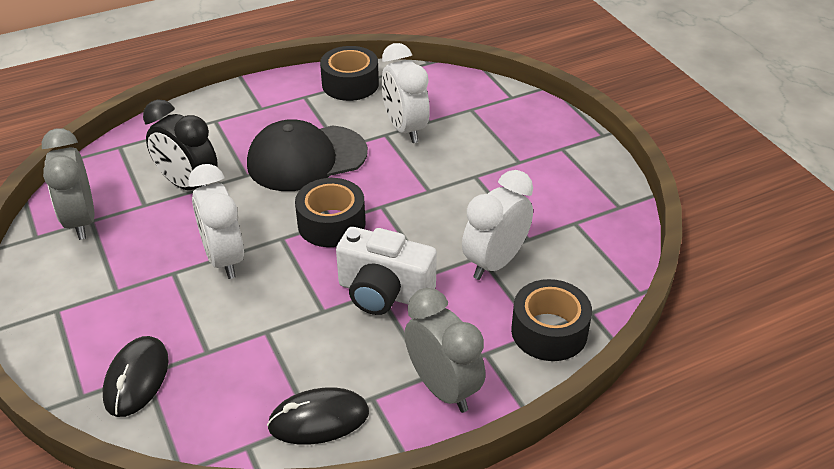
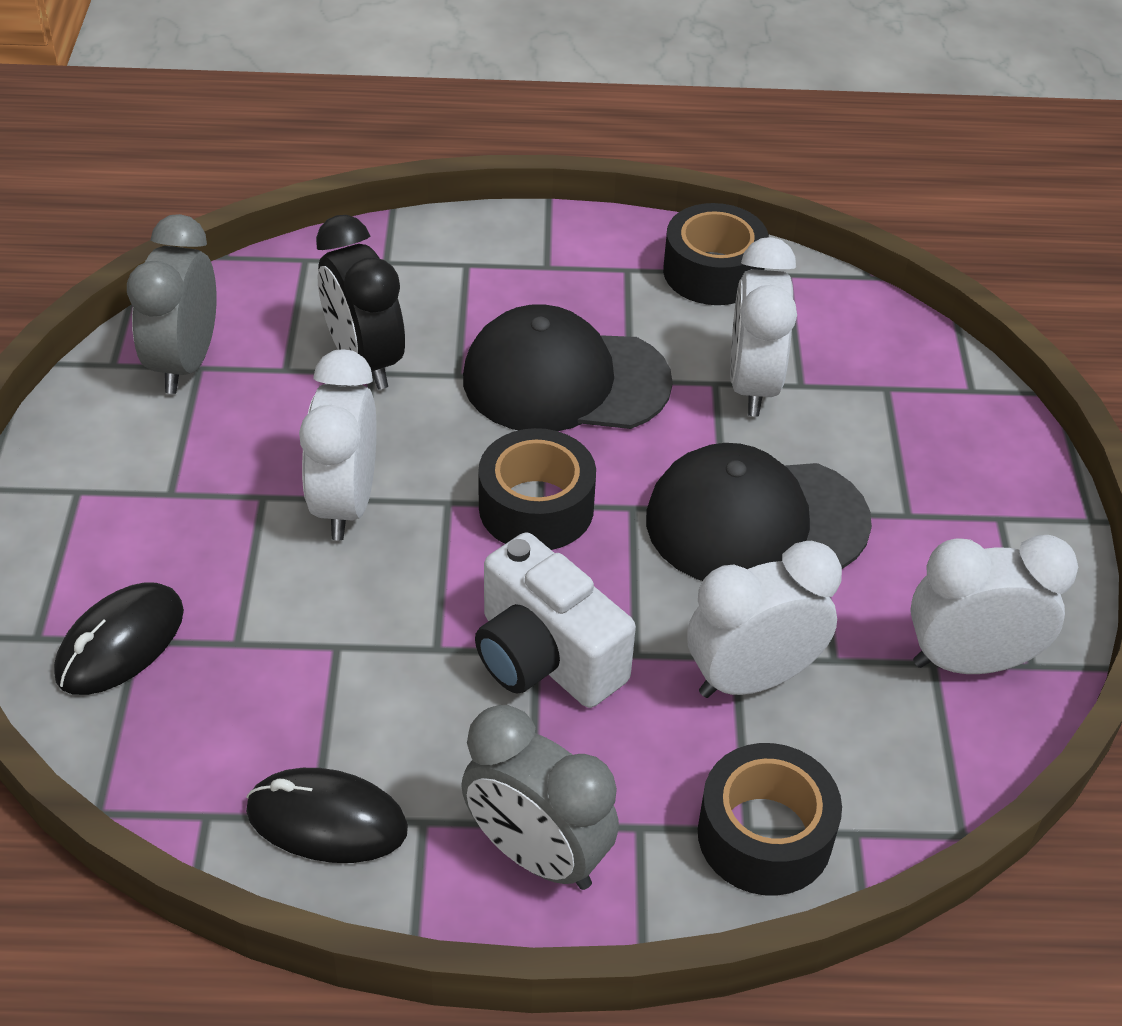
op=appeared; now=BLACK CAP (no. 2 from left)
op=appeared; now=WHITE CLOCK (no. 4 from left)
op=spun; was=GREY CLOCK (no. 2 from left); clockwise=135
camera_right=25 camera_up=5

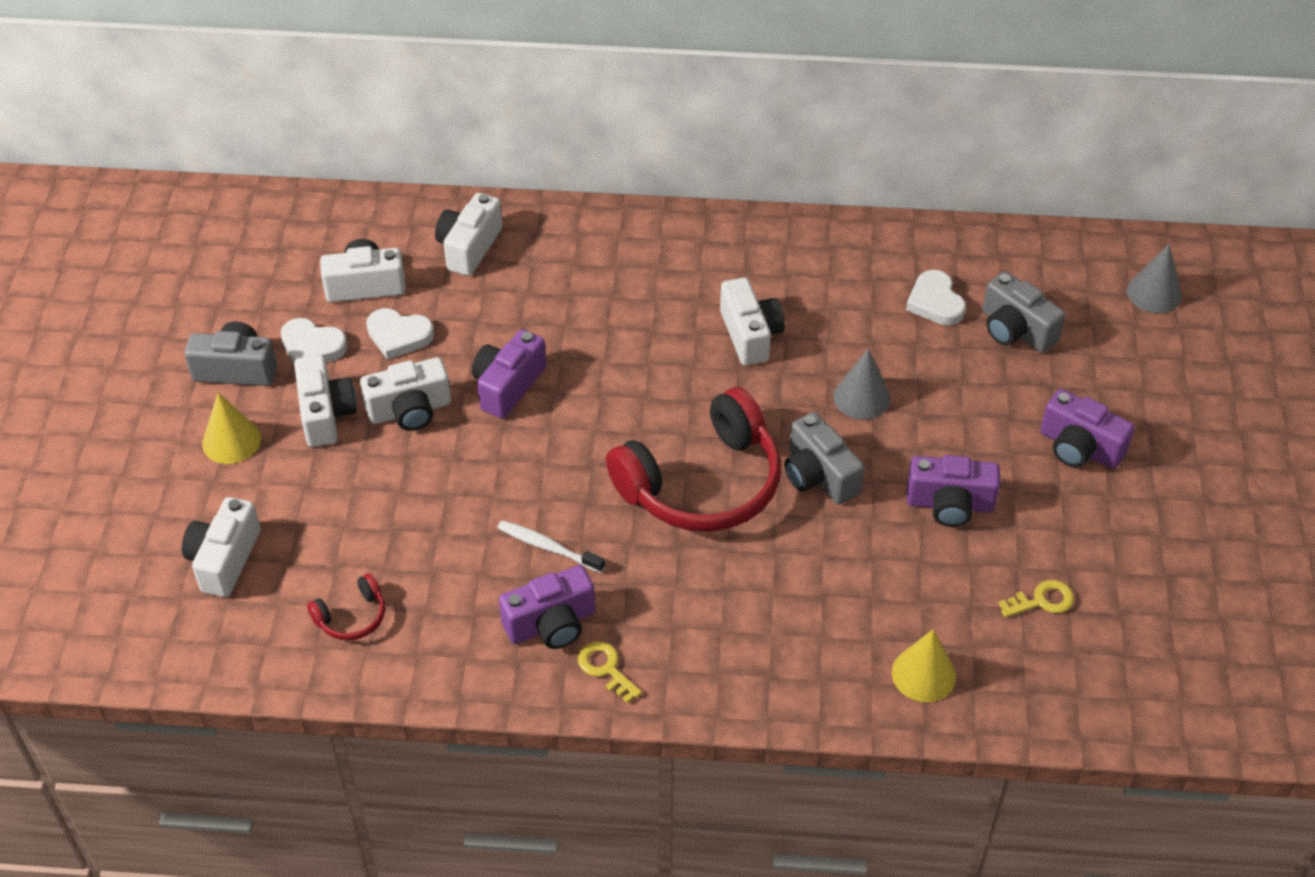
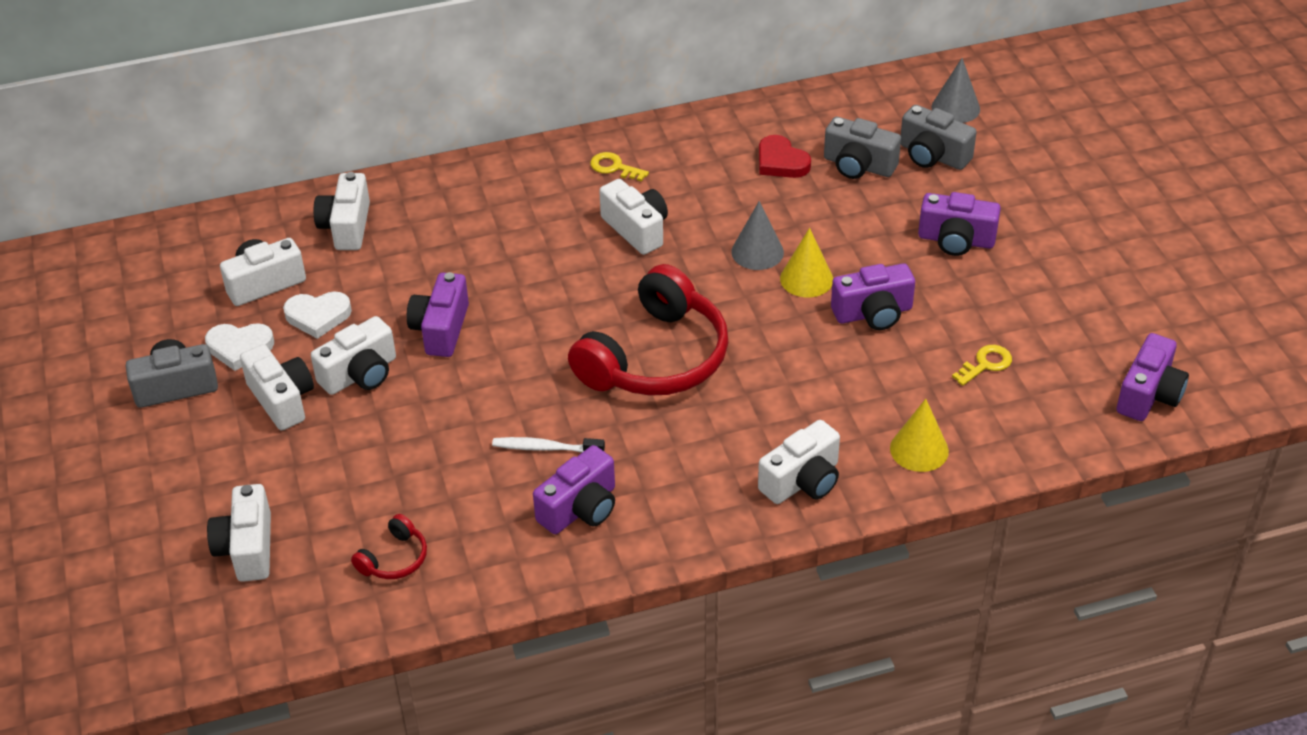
op=appeared; now=WHITE CAMERA (no. 7 from left)
op=appeared; now=PURPLE CAMERA (no. 5 from left)
op=relocated; was=YELLOW CONE (no. 1 from left)
op=relocated; was=YELLOW KEY (no. 1 from left)
op=relocated; was=GREY CAMERA (no. 2 from left in the first image); now=GREY CAMERA (no. 3 from left)
op=colour; was=WHITE HEART (no. 3 from left); now=RED HEART
camera_right=-20 camera_up=-5

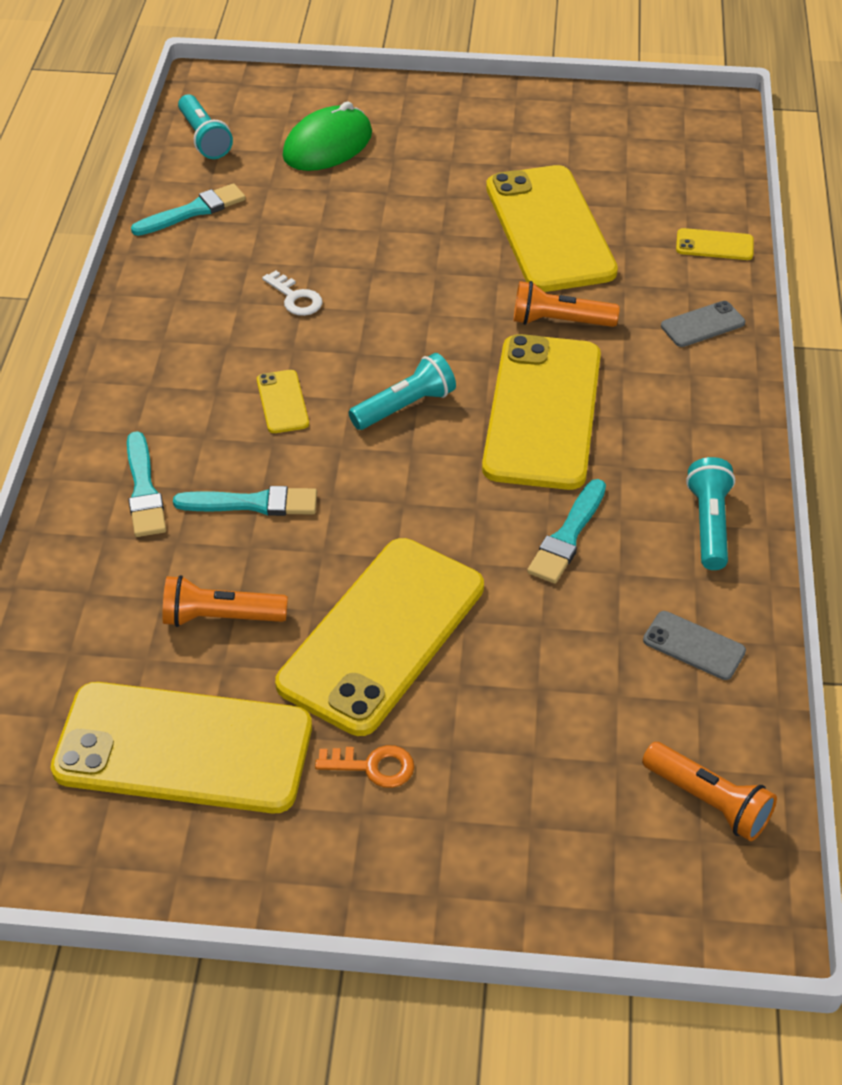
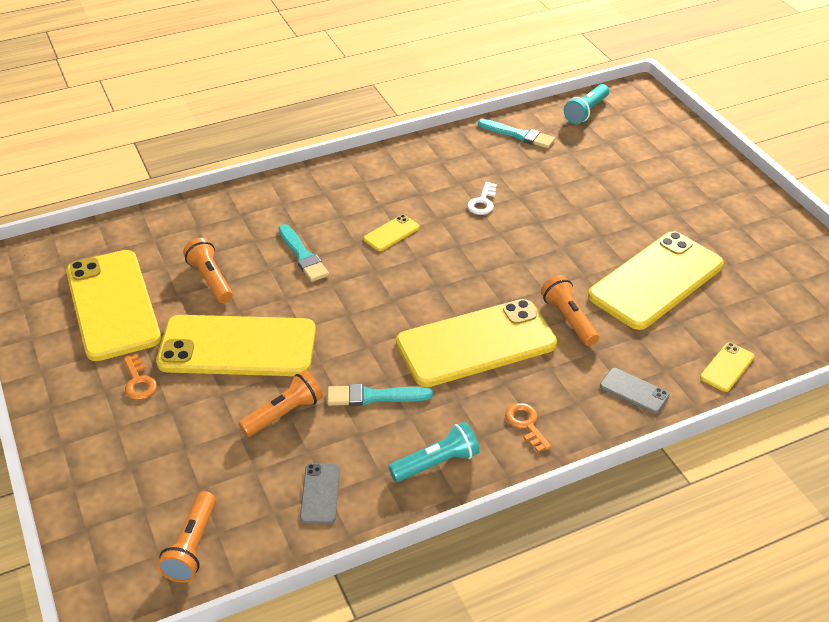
op=missing; was=TURQUOISE BRUSH (no. 1 from left)
op=missing; was=GREEN MOUSE
op=missing; was=TURQUOISE FLASHLIGHT (no. 2 from left)
op=appeared; now=ORANGE FLASHLIGHT (no. 3 from left)
op=appeared; now=ORANGE KEY (no. 2 from left)
op=spun; was=YELLOW PHONE (no. 6 from left); clockwise=60
camera_right=60 camera_up=-5

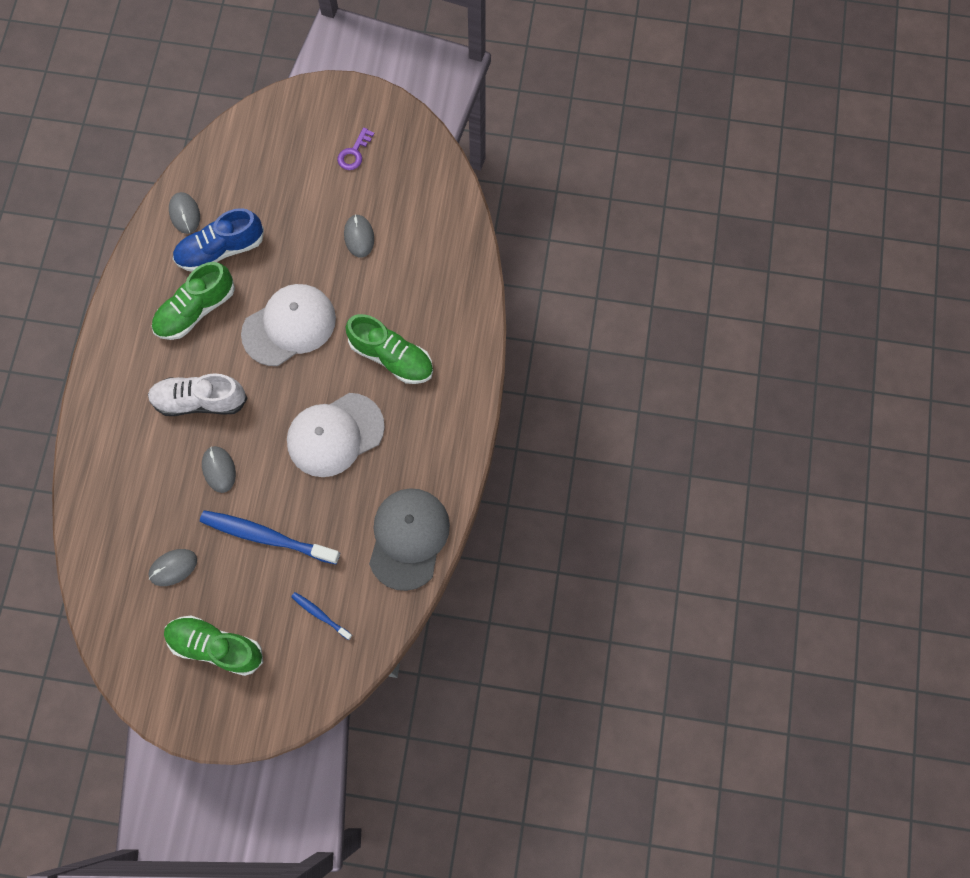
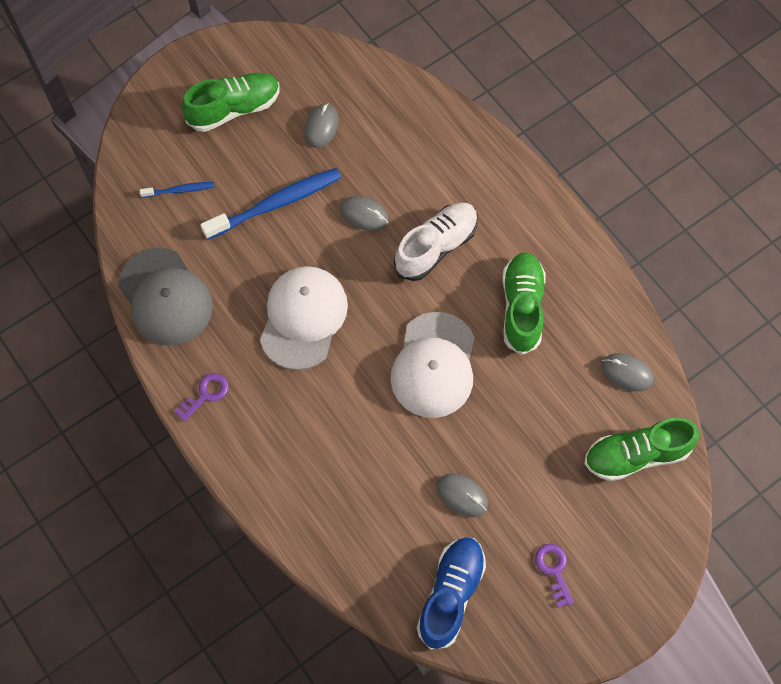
op=appeared; now=PURPLE KEY (no. 1 from left)
op=relocated; was=BLUE SHOE
op=relocated; was=GREEN SHOE (no. 3 from left)
camera_right=135 camera_up=-5

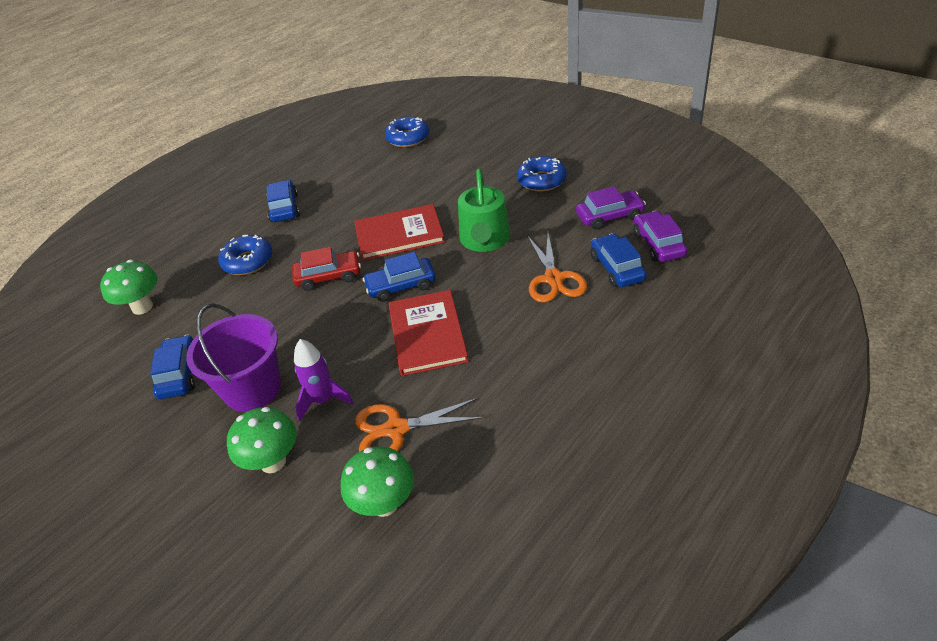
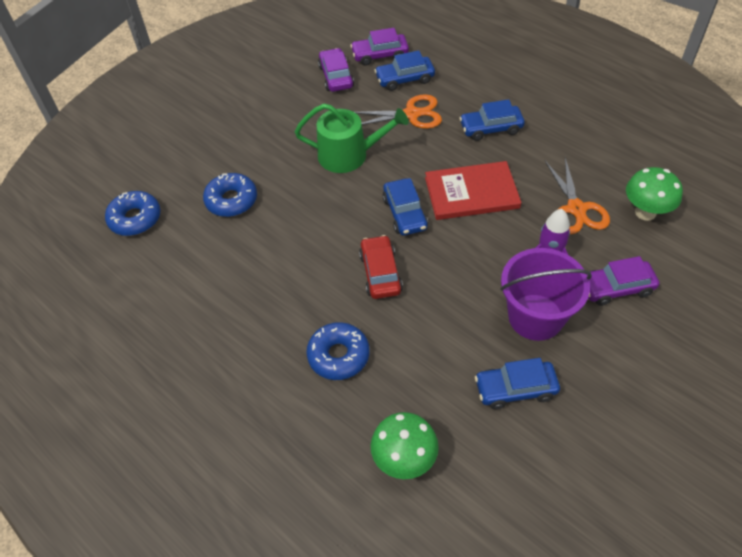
op=missing; was=RED BOOK (no. 1 from left)
op=relocated; was=BLUE CAR (no. 2 from left in the first image); now=BLUE CAR (no. 3 from left)
op=relocated; was=BLUE DONUT (no. 3 from left in the first image); now=BLUE DONUT (no. 2 from left)
op=exchanged; was=GREEN MUSHROOM (no. 2 from left); now=PURPLE CAR (no. 3 from left)
camera_right=-90 camera_up=10

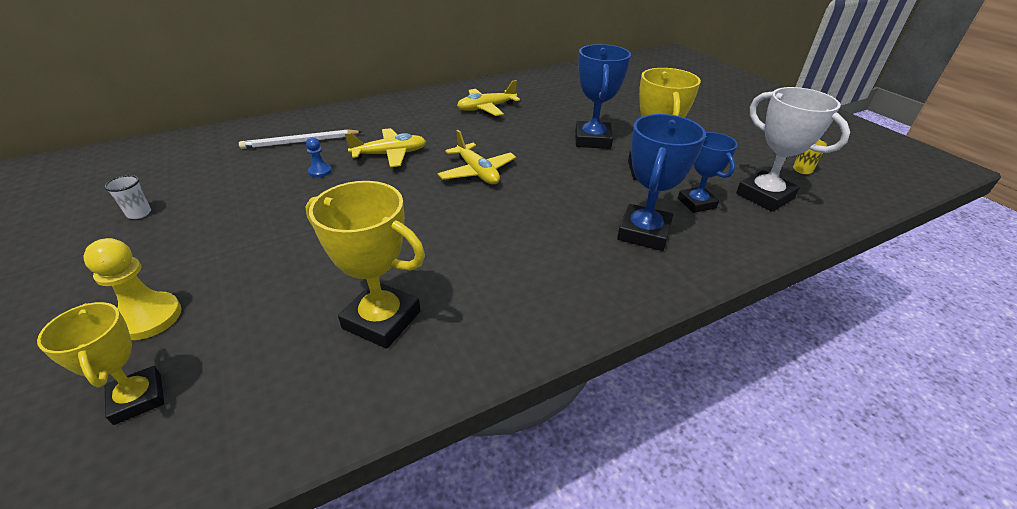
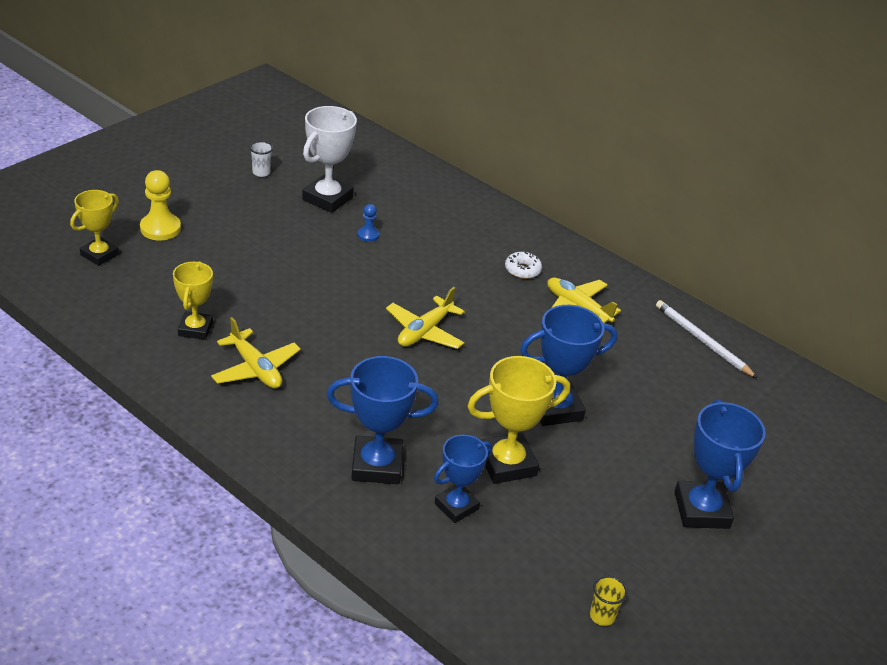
op=appeared; now=WHITE DONUT
op=appeared; now=BLUE TROPHY (no. 4 from left)
op=relocated; was=WHITE PENCIL
op=relocated; was=YELLOW PLANE (no. 1 from left)
op=relocated; was=WHITE TROPHY
op=size; was=YELLOW TROPHY (no. 2 from left); ratio=0.66
camera_right=65 camera_up=0

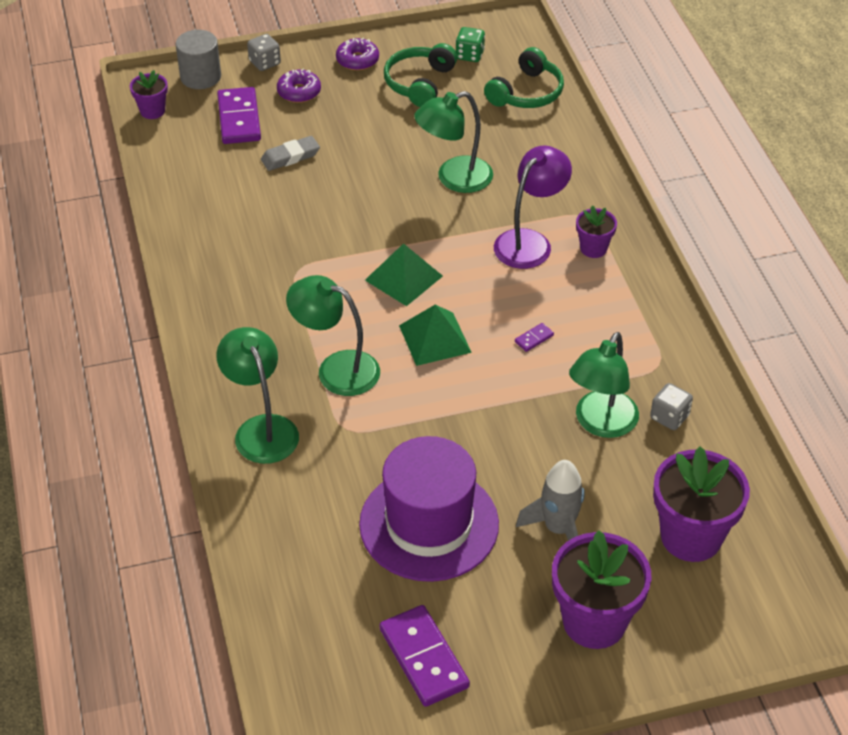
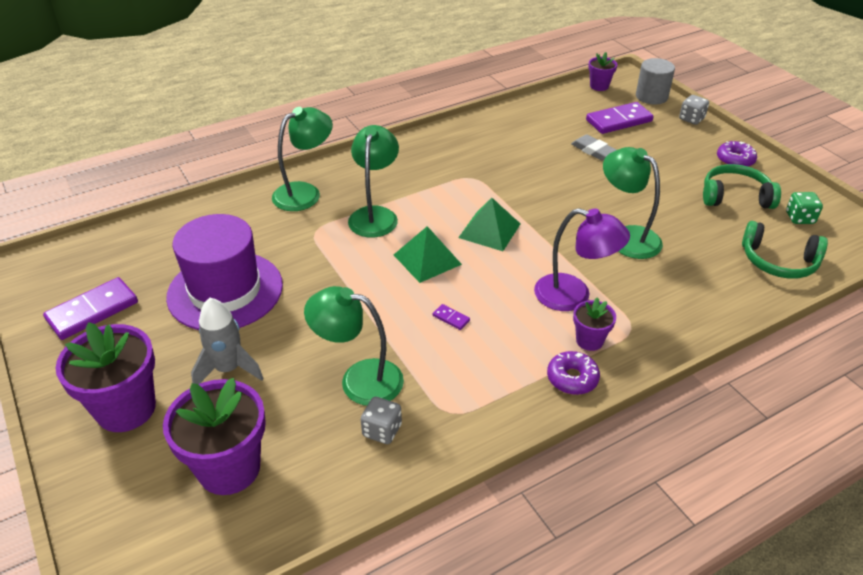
op=relocated; was=PURPLE DONUT (no. 1 from left)
camera_right=75 camera_up=-5

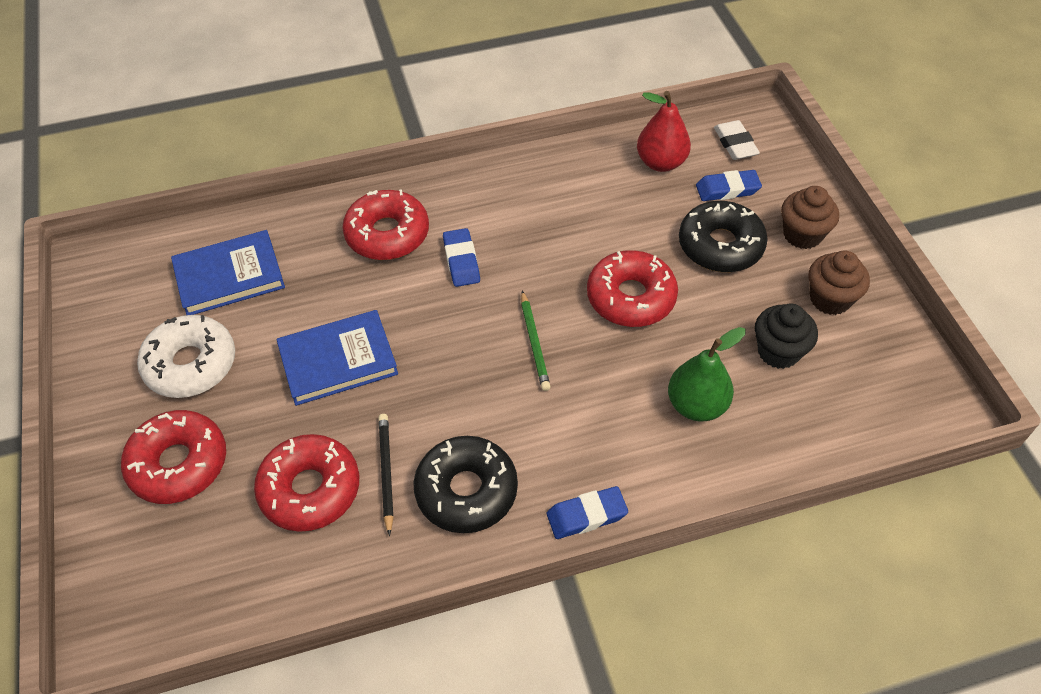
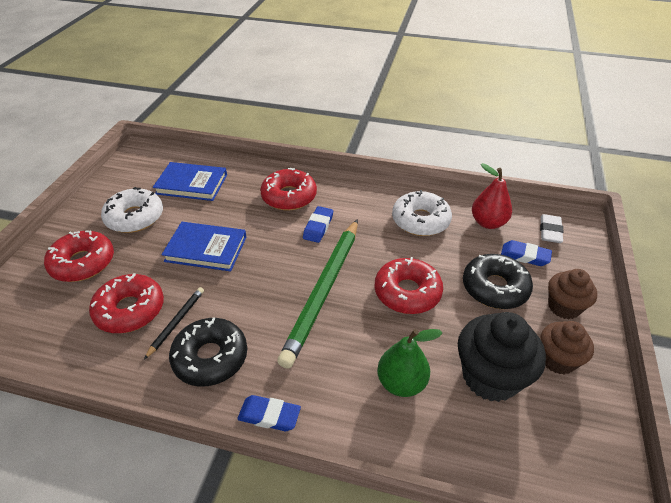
op=appeared; now=WHITE DONUT (no. 2 from left)
op=size; was=GREEN PENCIL; ratio=2.26
op=size; was=BLACK CUPCAKE; ratio=1.6
camera_right=30 camera_up=-10

